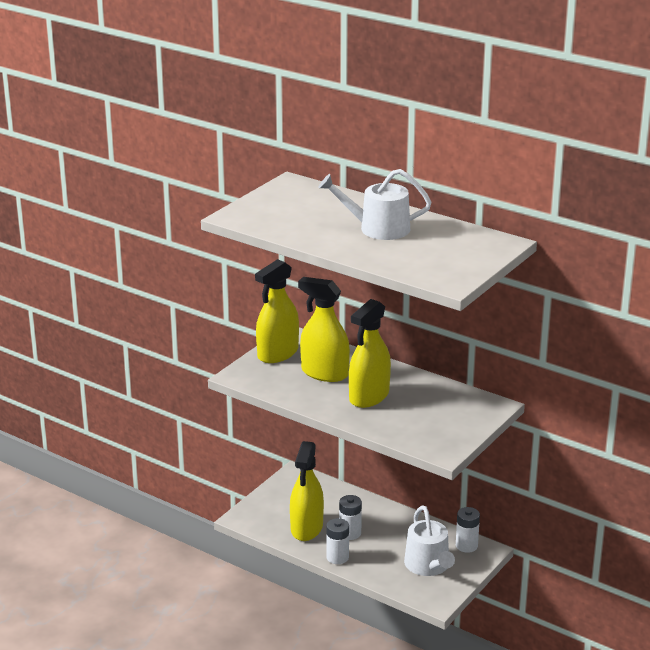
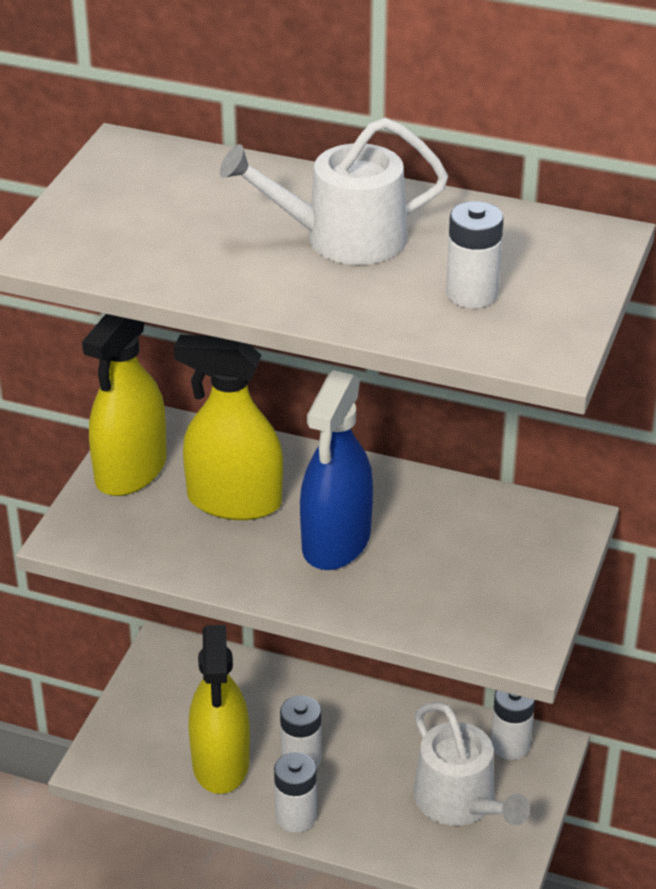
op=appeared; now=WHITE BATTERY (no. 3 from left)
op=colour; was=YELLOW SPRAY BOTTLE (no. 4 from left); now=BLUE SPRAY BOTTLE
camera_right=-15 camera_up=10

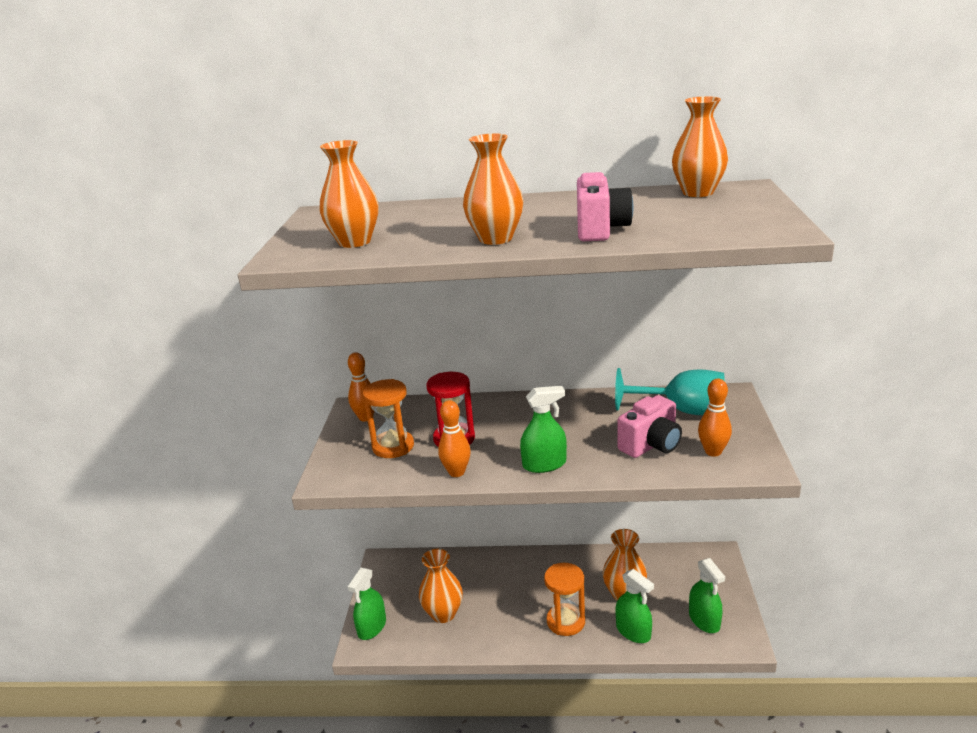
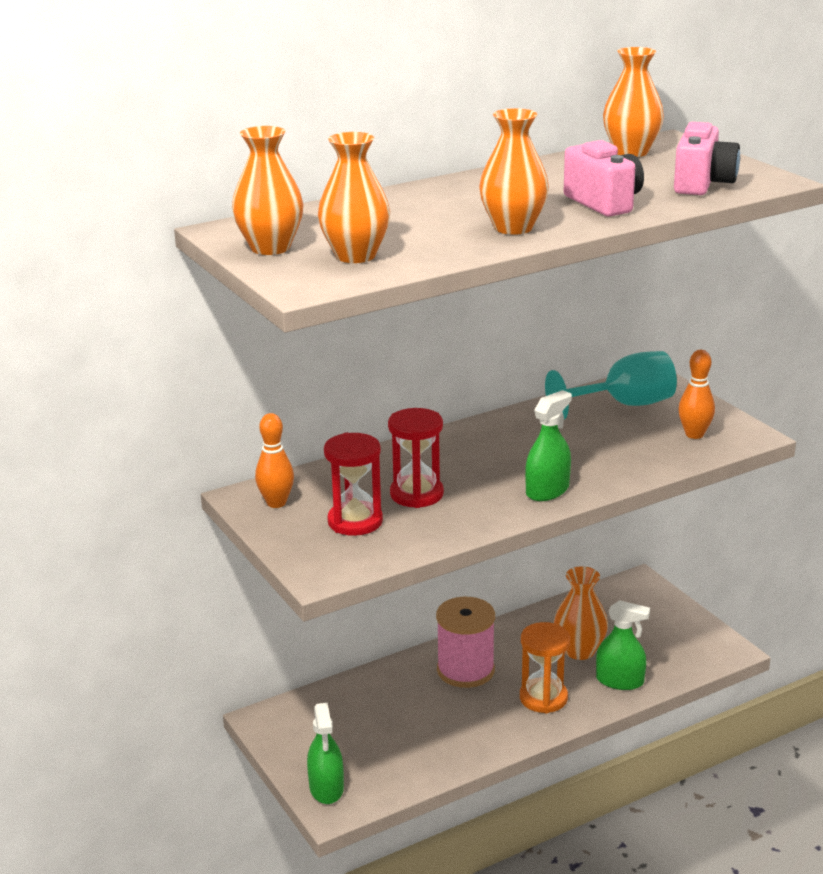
op=missing; was=ORANGE BOWLING PIN (no. 2 from left)
op=missing; was=GREEN SPRAY BOTTLE (no. 4 from left)
op=appeared; now=PINK SPOOL
op=relocated; was=ORANGE VASE (no. 2 from left in the first image); now=ORANGE VASE (no. 1 from left)
op=relocated; was=PINK CAMERA (no. 2 from left)
op=colour; was=ORANGE HOURGLASS (no. 1 from left); now=RED HOURGLASS (no. 1 from left)
camera_right=-35 camera_up=0

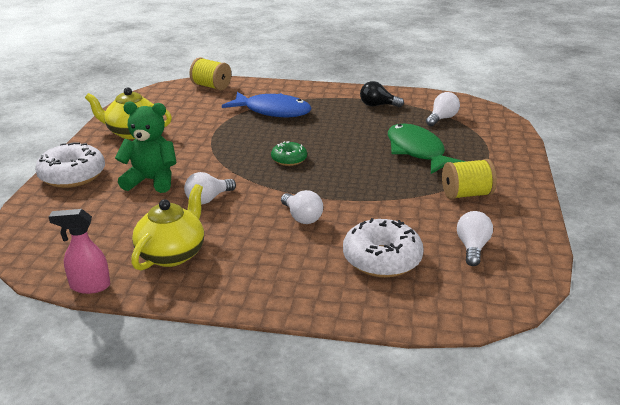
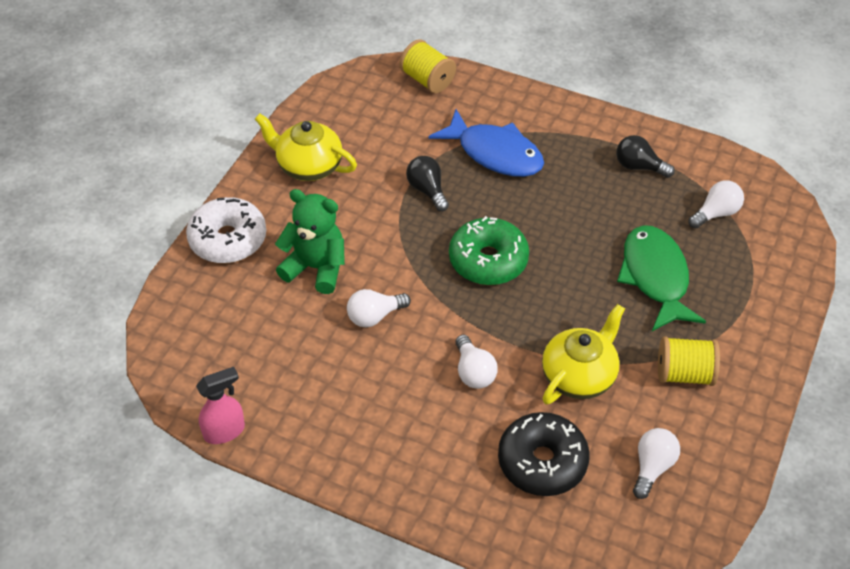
op=appeared; now=BLACK LIGHT BULB (no. 1 from left)
op=relocated; was=YELLOW TEAPOT (no. 2 from left)
op=colour; was=WHITE DONUT (no. 2 from left); now=BLACK DONUT
op=spun; was=PINK SPRAY BOTTLE; clockwise=135
op=size; was=GREEN DONUT; ratio=1.75
camera_right=15 camera_up=20

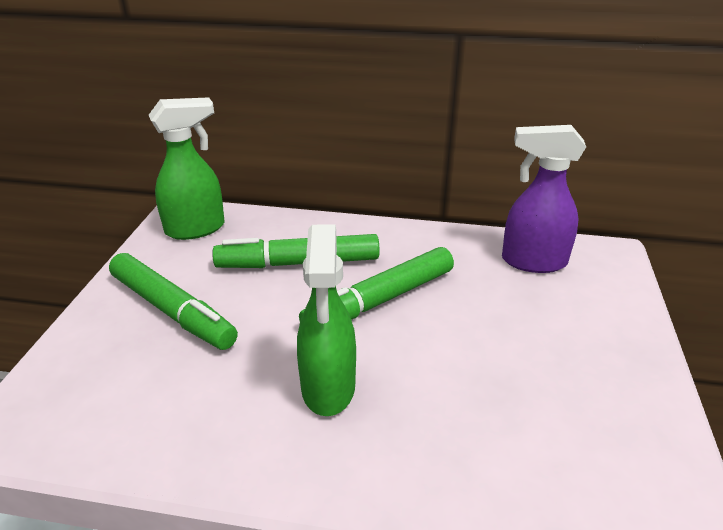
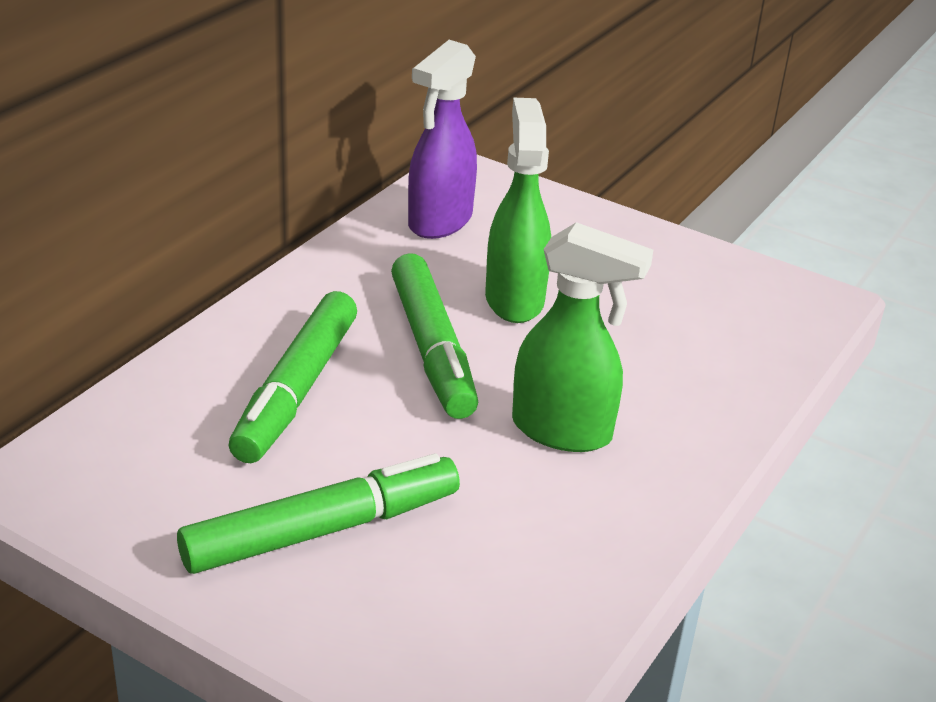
op=relocated; was=GREEN SPRAY BOTTLE (no. 1 from left)
camera_right=-70 camera_up=0

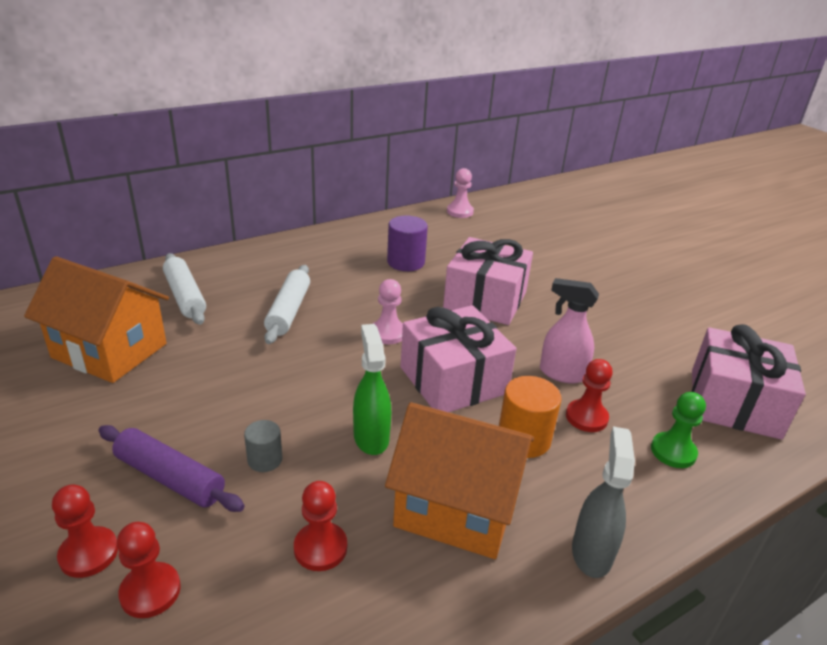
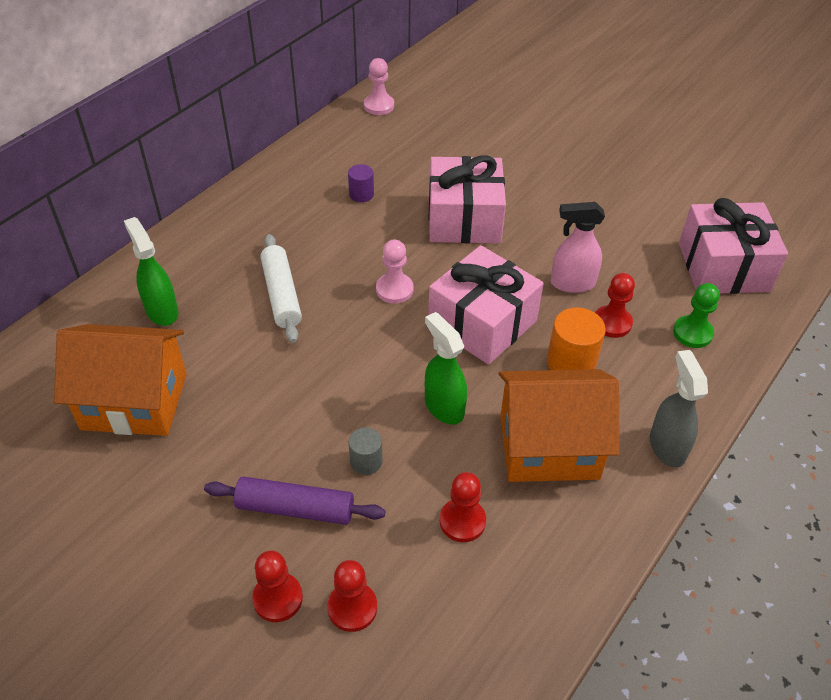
op=exchanged; was=WHITE ROLLING PIN (no. 1 from left); now=GREEN SPRAY BOTTLE (no. 1 from left)
op=size; was=PURPLE CYLINDER; ratio=0.6
camera_right=-20 camera_up=15

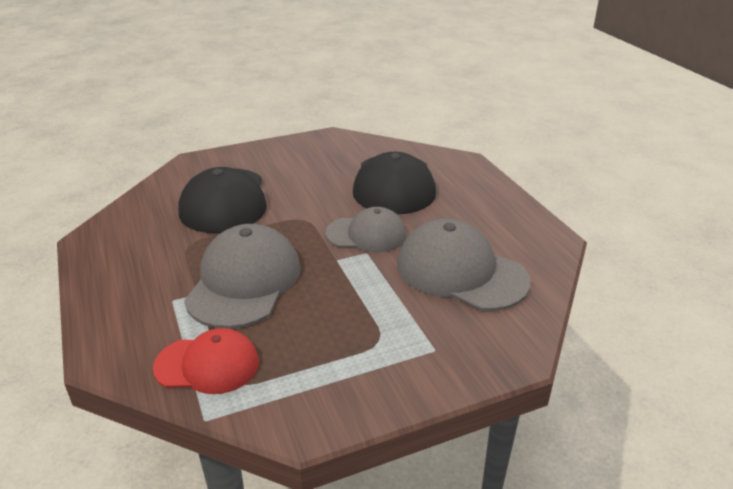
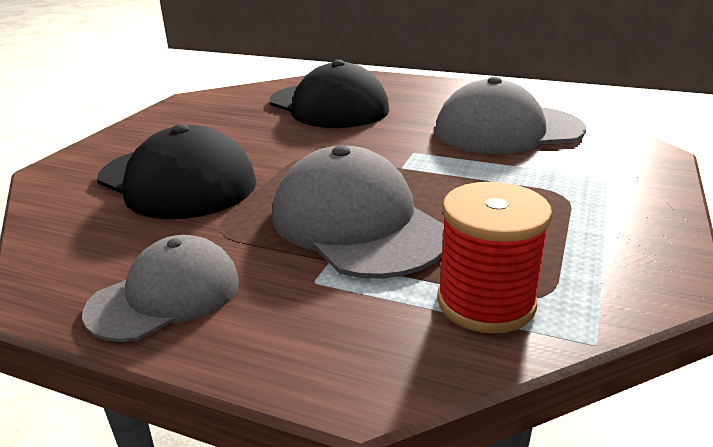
op=relocated; was=GREY CAP (no. 2 from left in the first image); now=GREY CAP (no. 1 from left)
op=exchanged; was=RED CAP; now=RED SPOOL
camera_right=-45 camera_up=-5

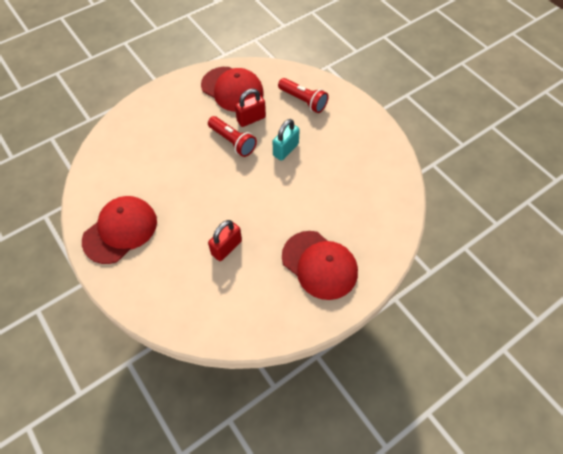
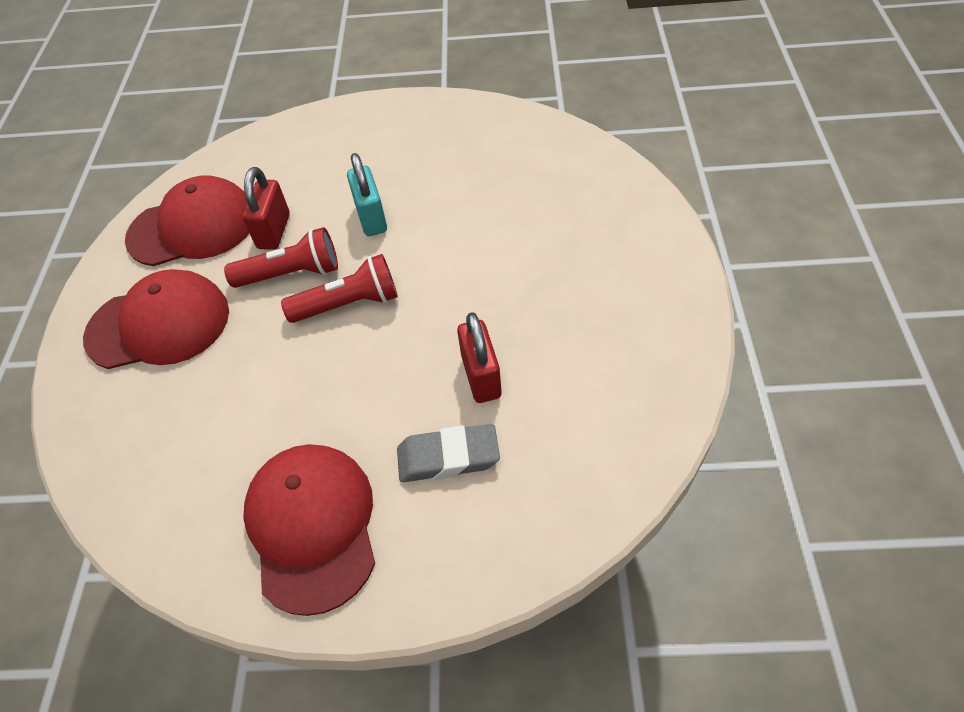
op=appeared; now=GREY ERASER
op=relocated; was=RED FLASHLIGHT (no. 2 from left)
op=relocated; was=RED CAP (no. 3 from left in the first image); now=RED CAP (no. 1 from left)
camera_right=-50 camera_up=-5

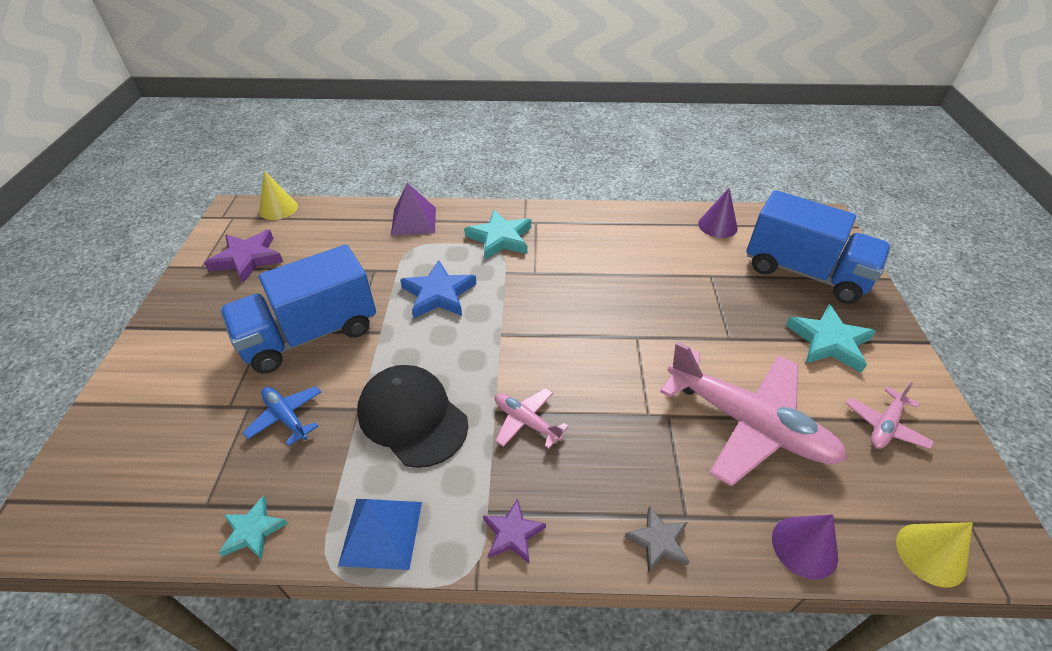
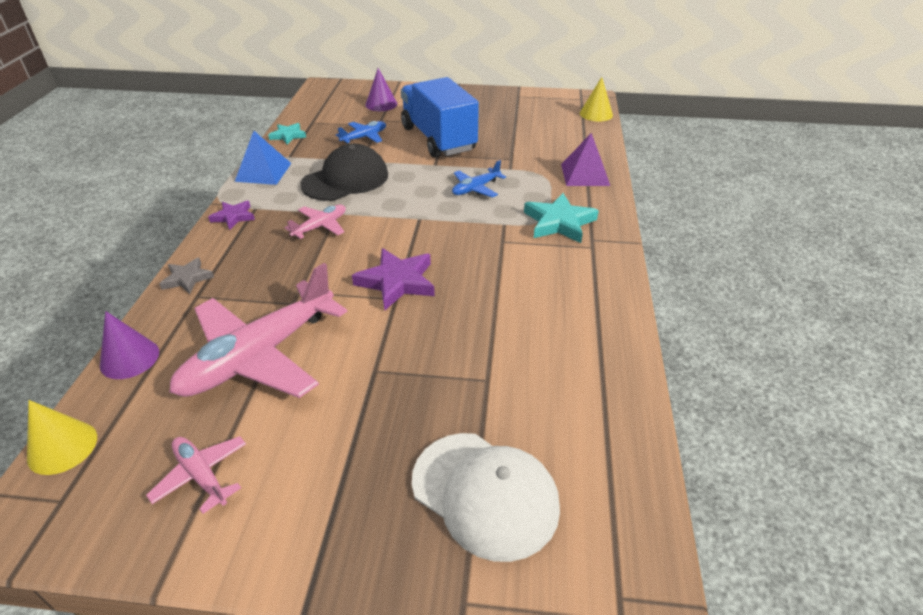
op=missing; was=TURQUOISE STAR (no. 3 from left)
op=relocated; was=PURPLE STAR (no. 1 from left in the first image); now=PURPLE STAR (no. 2 from left)
op=relocated; was=PURPLE CONE (no. 1 from left in the first image); now=PURPLE CONE (no. 2 from left)
op=exchanged; was=BLUE STAR; now=BLUE PLANE (no. 2 from left)
op=exchanged; was=BLUE TRUCK (no. 2 from left); now=WHITE CAP
camera_right=95 camera_up=-5

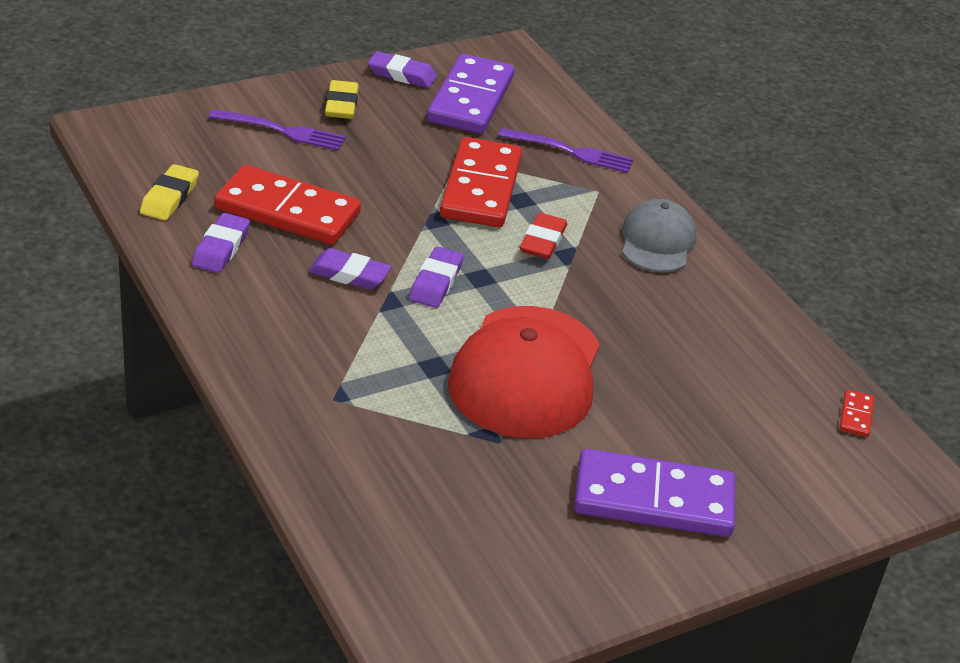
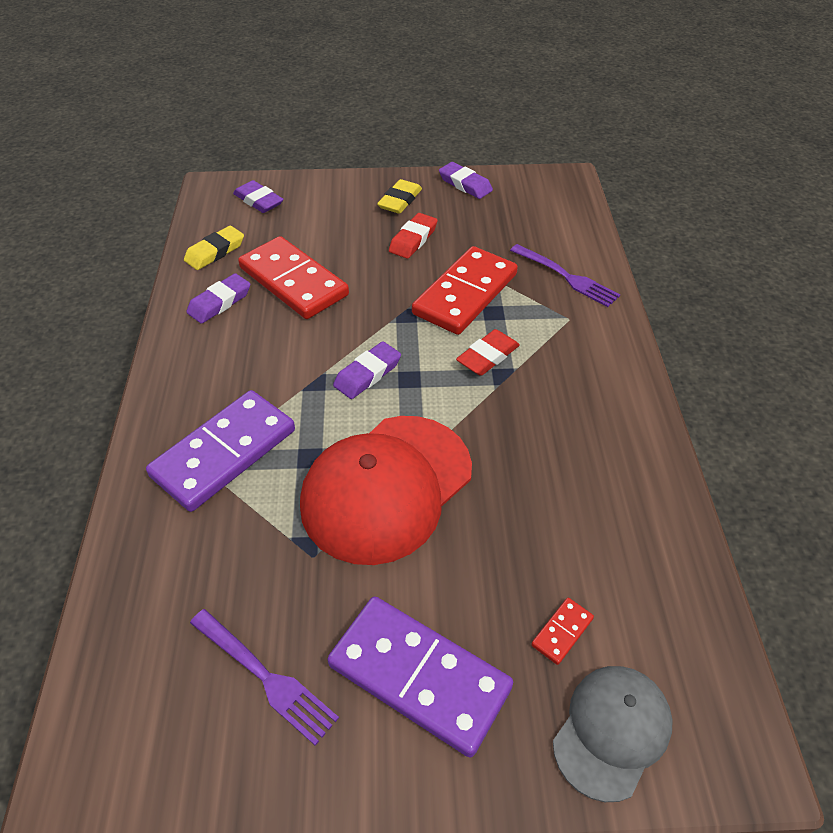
op=appeared; now=RED ERASER (no. 1 from left)
op=relocated; was=PURPLE FORK (no. 1 from left)
op=relocated; was=PURPLE ERASER (no. 2 from left)
op=relocated; was=PURPLE DOMINO (no. 1 from left)
op=relocated; was=GREY CAP
op=relocated; was=RED DOMINO (no. 3 from left)
camera_right=30 camera_up=10

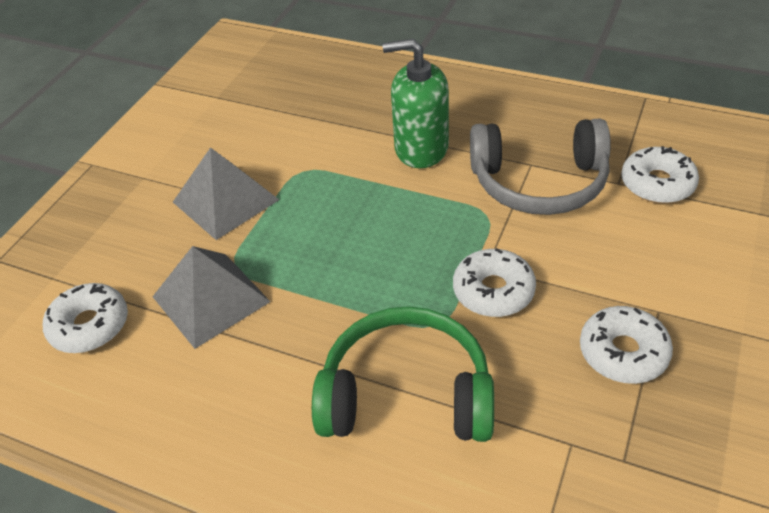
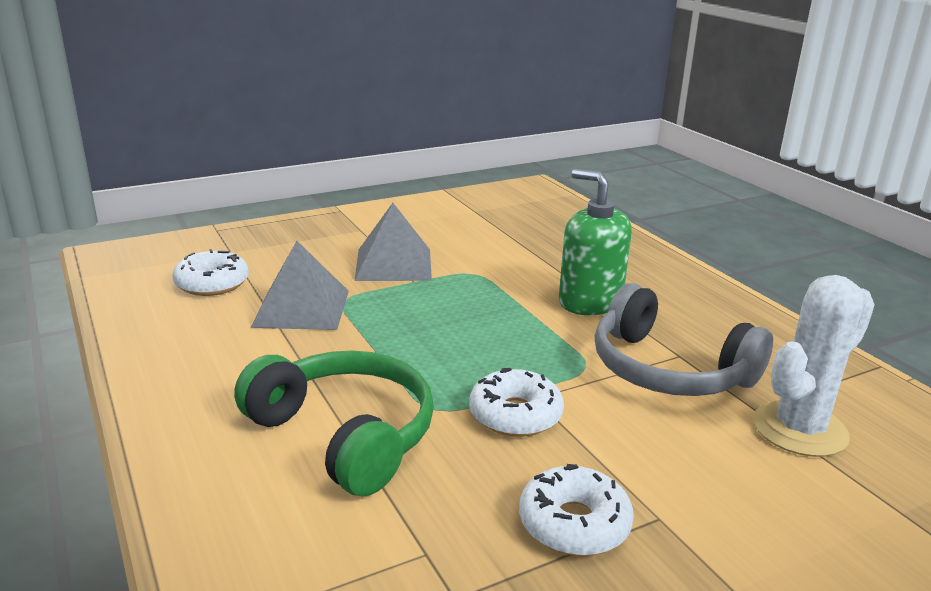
op=exchanged; was=WHITE DONUT (no. 4 from left); now=WHITE CACTUS
camera_right=35 camera_up=-20

